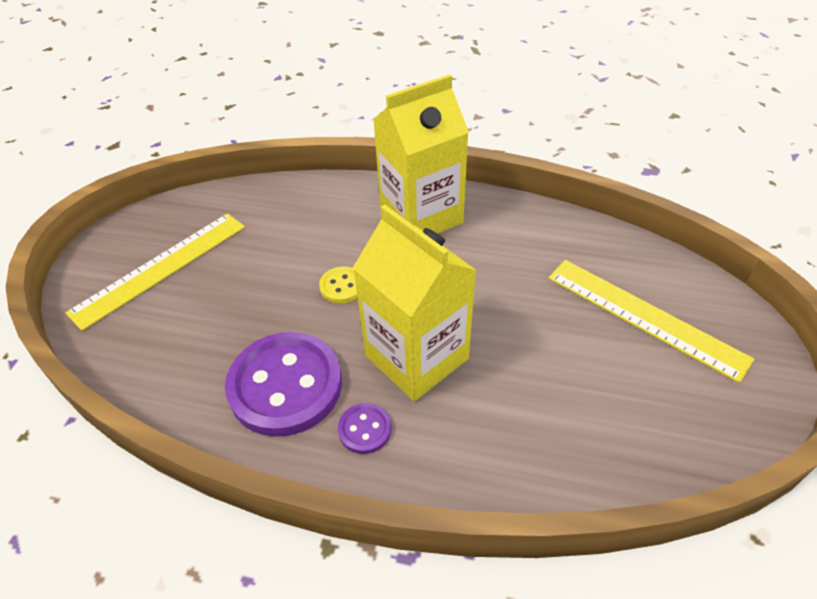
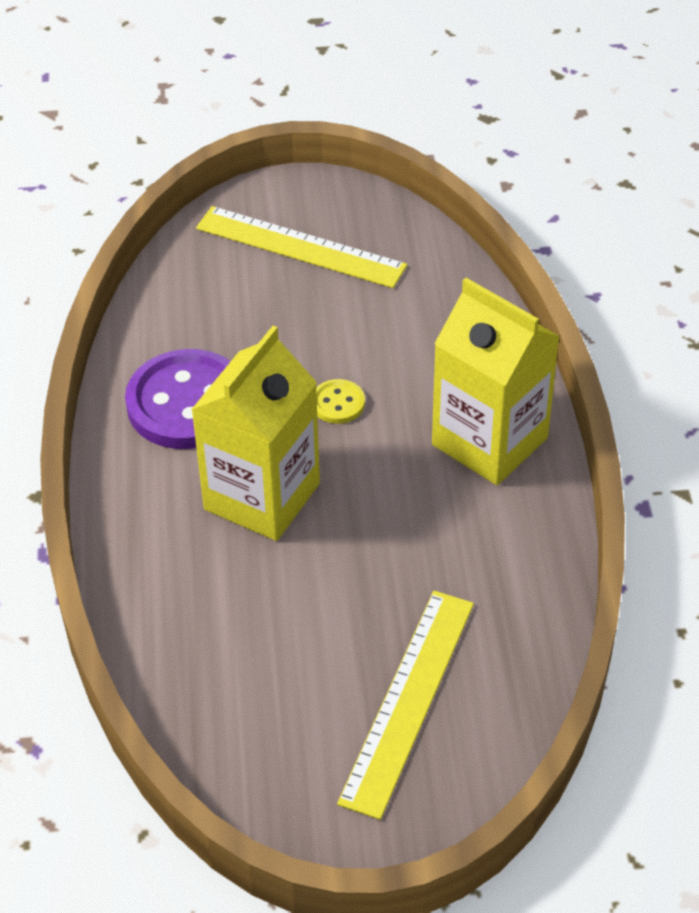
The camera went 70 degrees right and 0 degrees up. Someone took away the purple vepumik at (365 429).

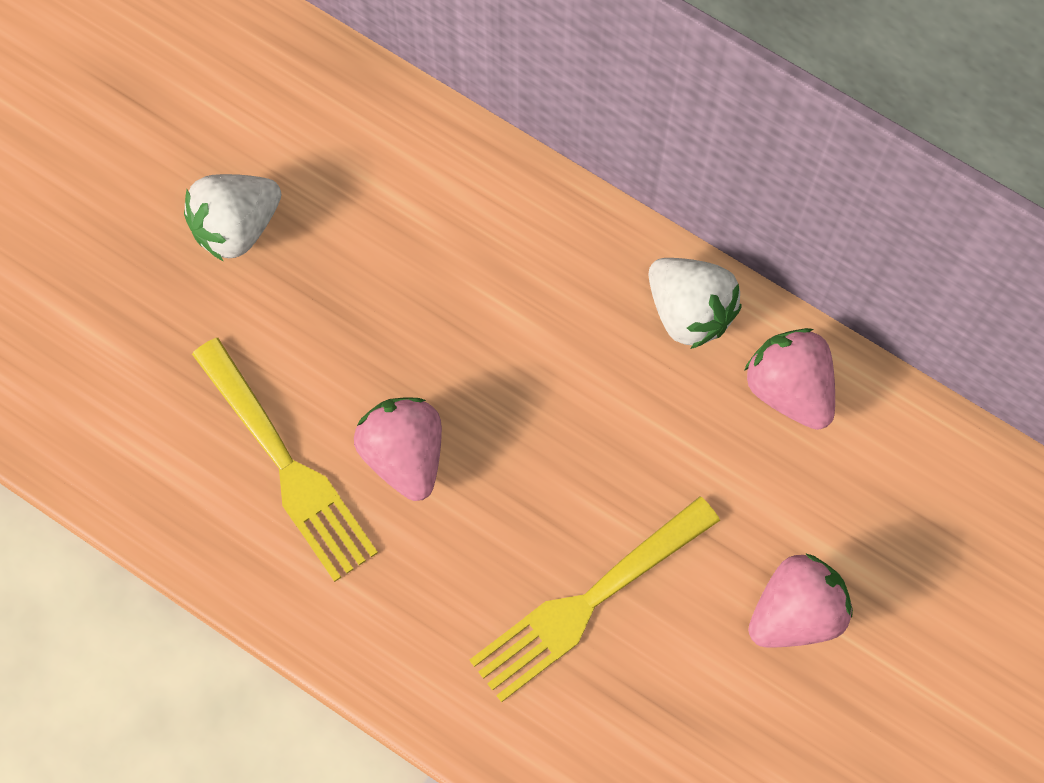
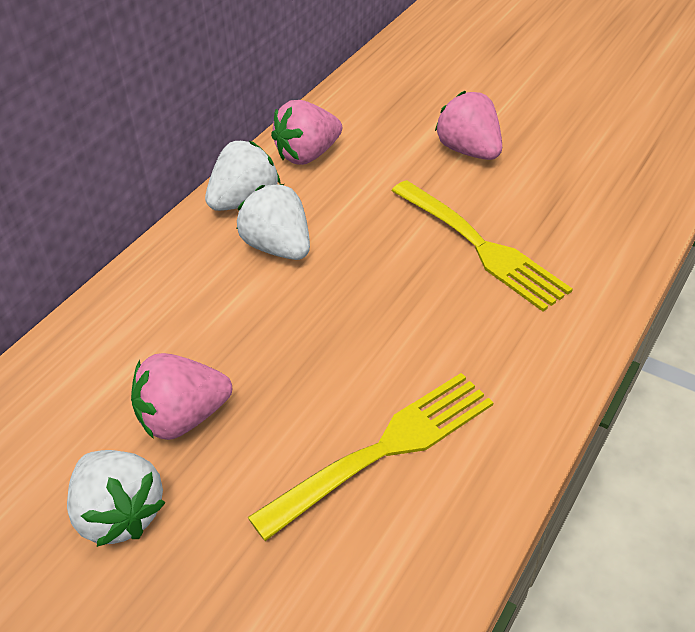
The camera went 90 degrees left and 25 degrees down. Someone carried the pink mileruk from (404 455) to (183 417). Someone put down the white mileruk at (278 247).

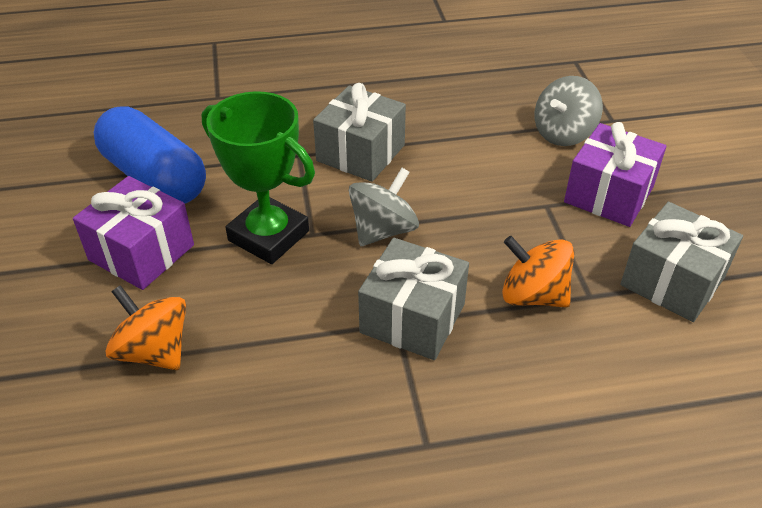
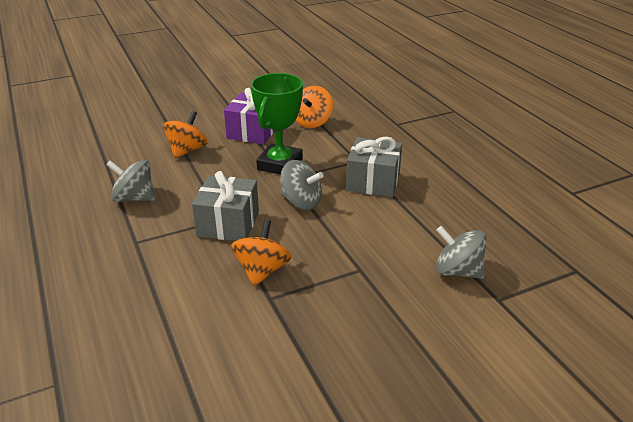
The camera went 75 degrees right and 10 degrees down. Someone put down the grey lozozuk at (134 198). Someone swapped the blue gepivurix at (155 177) for the orange lozozuk at (312 122). Someone took away the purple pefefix at (608 194). Someone took away the grey pefefix at (672 281).

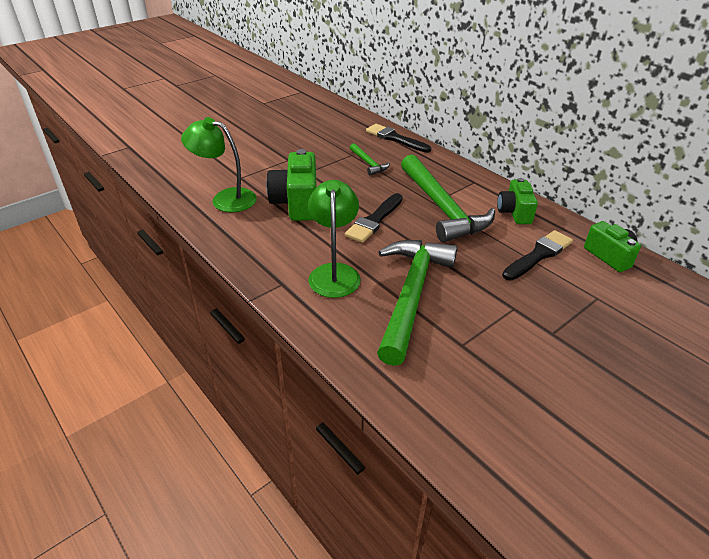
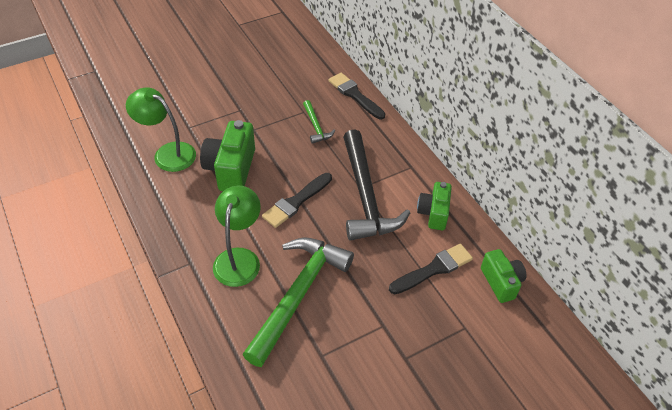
The camera went 10 degrees right and 10 degrees up. Someone repainted the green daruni at (442 208), which became the black daruni at (366 196).

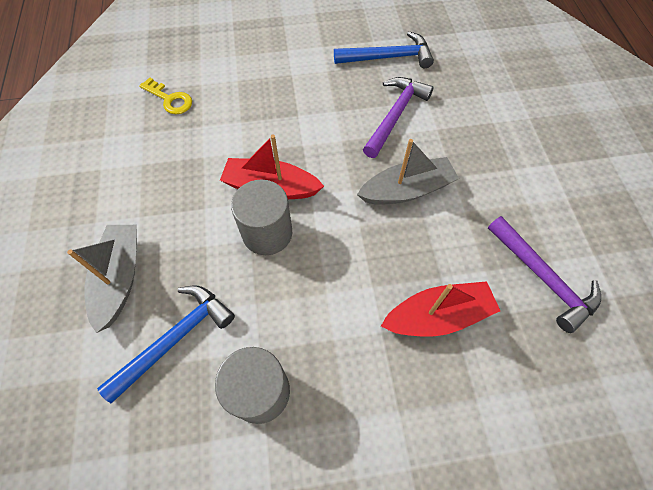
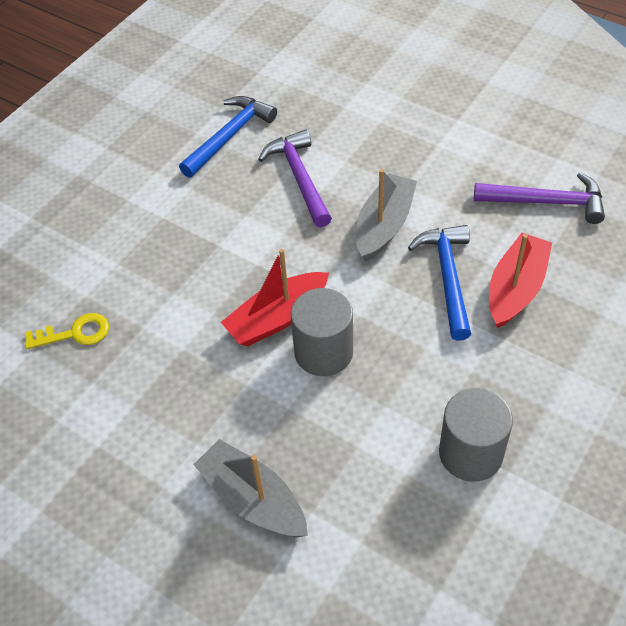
The camera went 45 degrees left and 10 degrees down. Someone carried the blue daruni from (176 338) to (448 277).

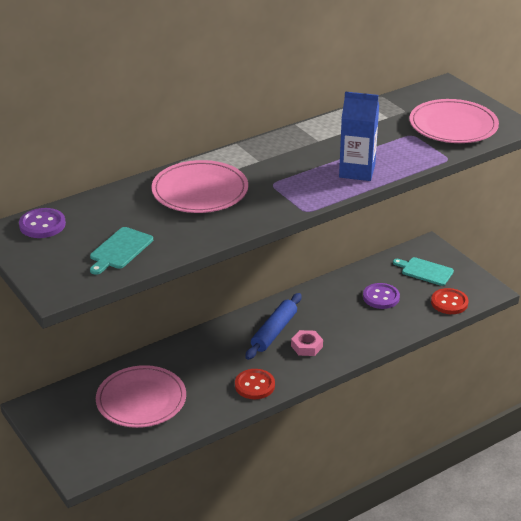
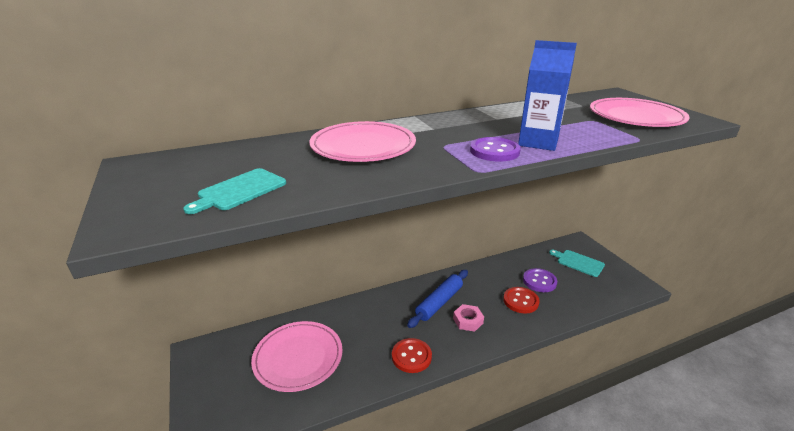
The camera went 10 degrees right and 5 degrees down. Someone carried the purple vepumik from (42 225) to (494 151). Someone carried the red vepumik from (449 302) to (520 301).

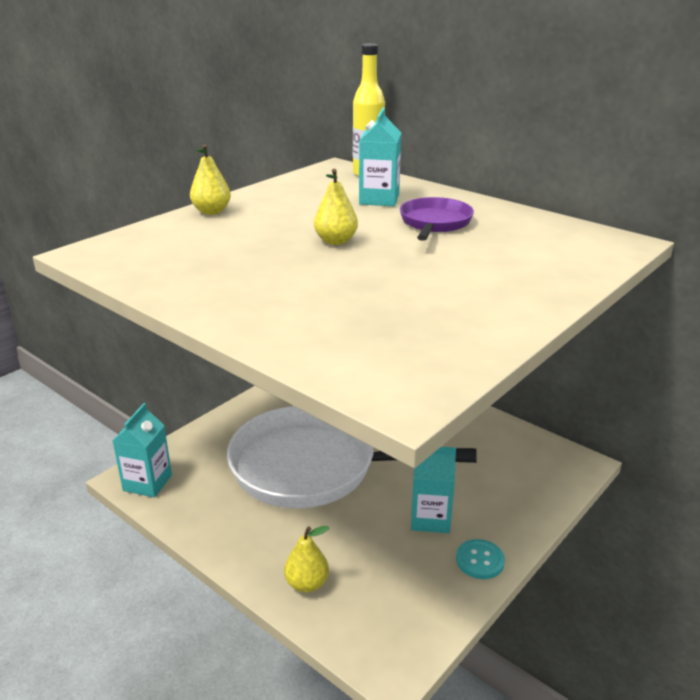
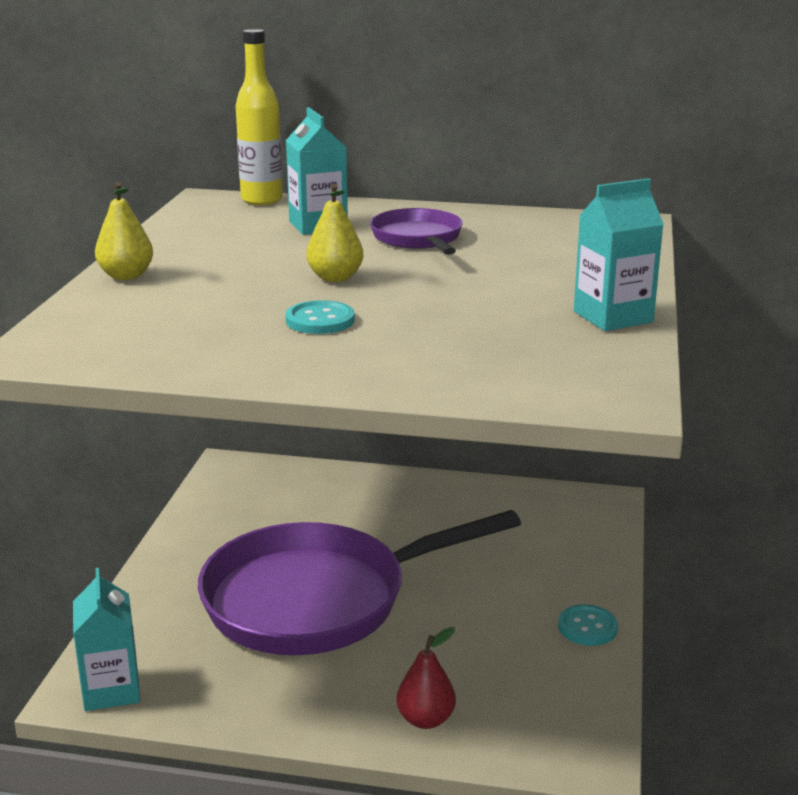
The camera went 30 degrees left and 5 degrees down. Someone repainted the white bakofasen at (313 467), which became the purple bakofasen at (317 599). Someone put down the turquoise vepumik at (320 320). Someone repainted the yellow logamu at (307 583), which became the red logamu at (425 719). Someone carried the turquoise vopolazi from (430 518) to (613 317).

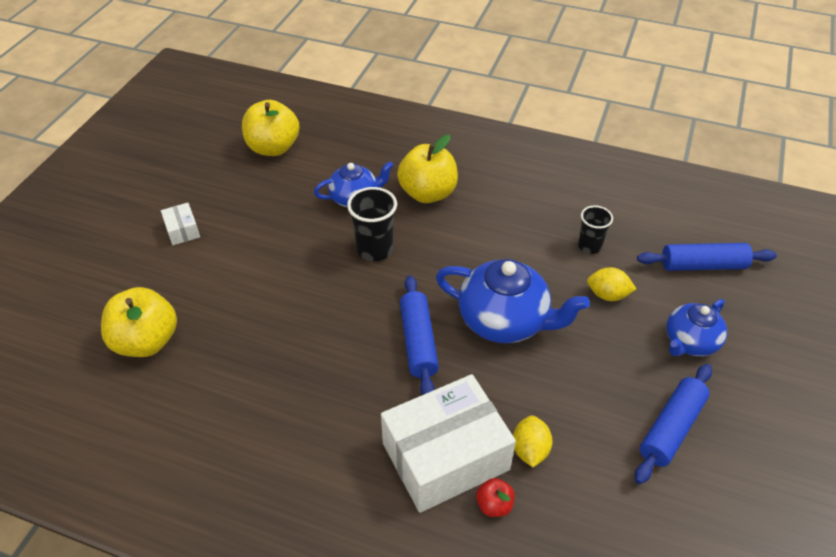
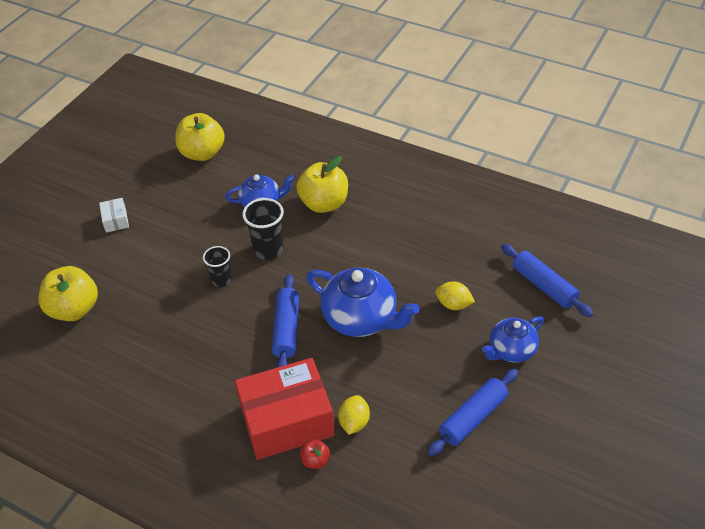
The camera went 10 degrees right and 0 degrees up. Someone carried the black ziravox from (589 246) to (221 280). Someone repainted the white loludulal at (445 456), which became the red loludulal at (287 420). Someone rotated the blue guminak at (703 265) by 45 degrees clockwise.

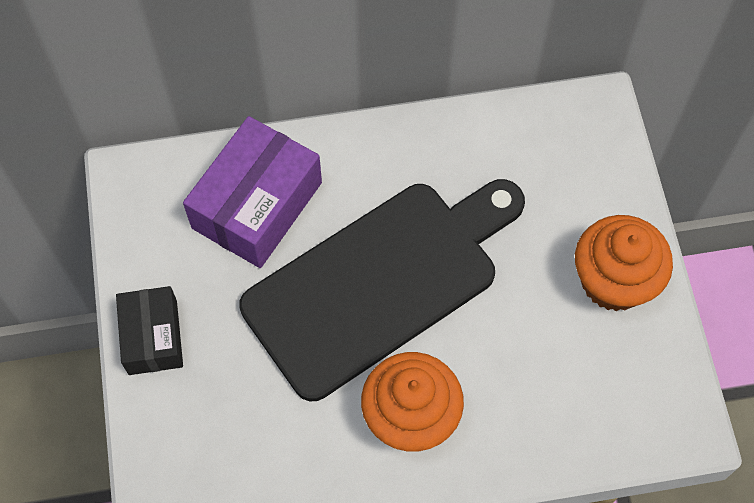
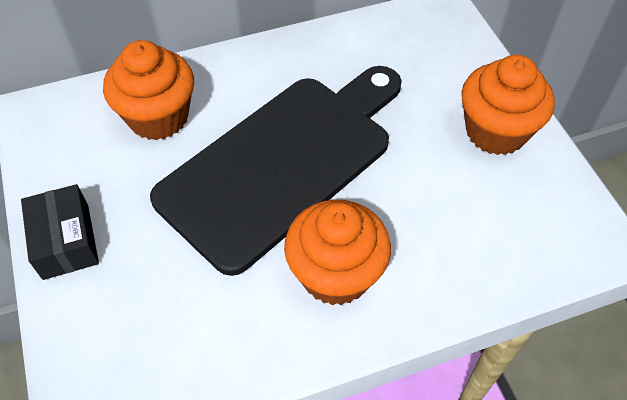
The camera went 10 degrees left and 10 degrees down. Someone swapped the purple loludulal at (257 205) for the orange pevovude at (158 117).

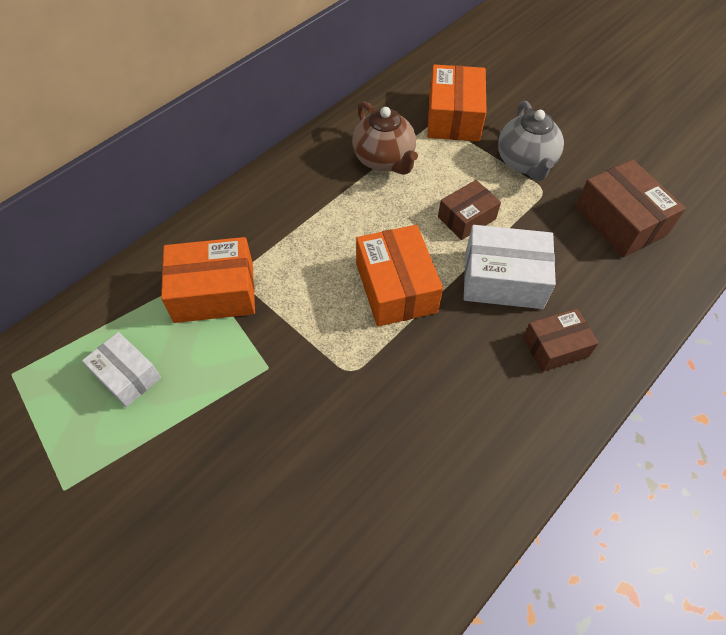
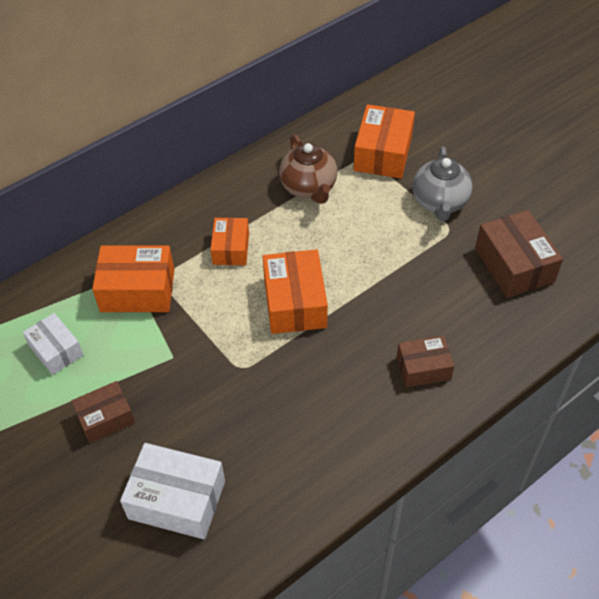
The camera went 10 degrees right and 5 degrees down. Someone carried the brown loludulal from (466 218) to (106 418). Someone carried the white loludulal from (503 279) to (177 500). Someone put down the orange loludulal at (231 248).

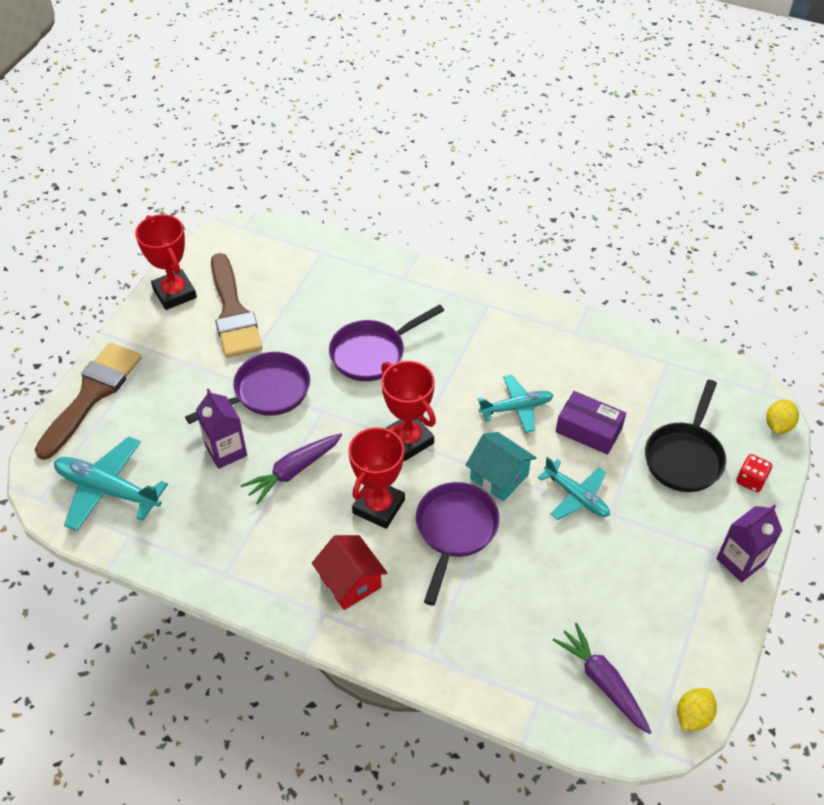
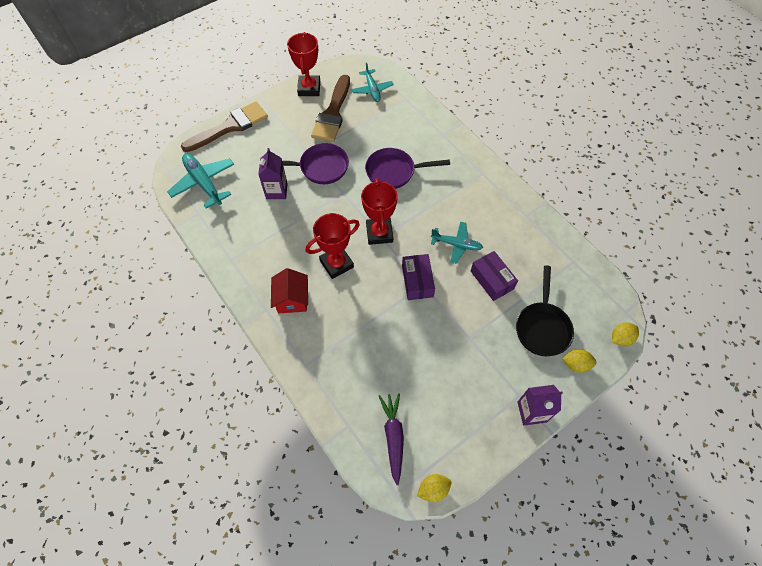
The camera went 30 degrees right and 10 degrees up. Someone carried the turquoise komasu from (576 496) to (372 89). Someone swapped the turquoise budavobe at (499 476) for the purple loludulal at (417 281). Someone rotated the black bakofasen at (684 456) by 45 degrees counterclockwise. Someone swapped the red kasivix at (750 480) for the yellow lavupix at (576 364). Someone took away the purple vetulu at (293 471). Someone took away the purple bakofasen at (455 531).

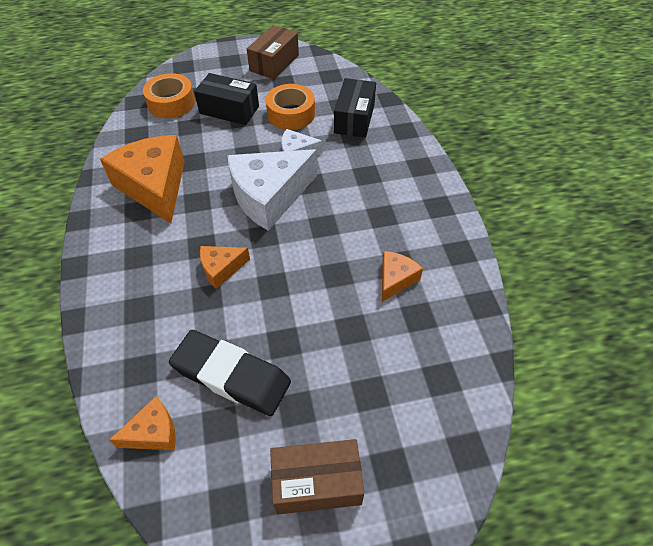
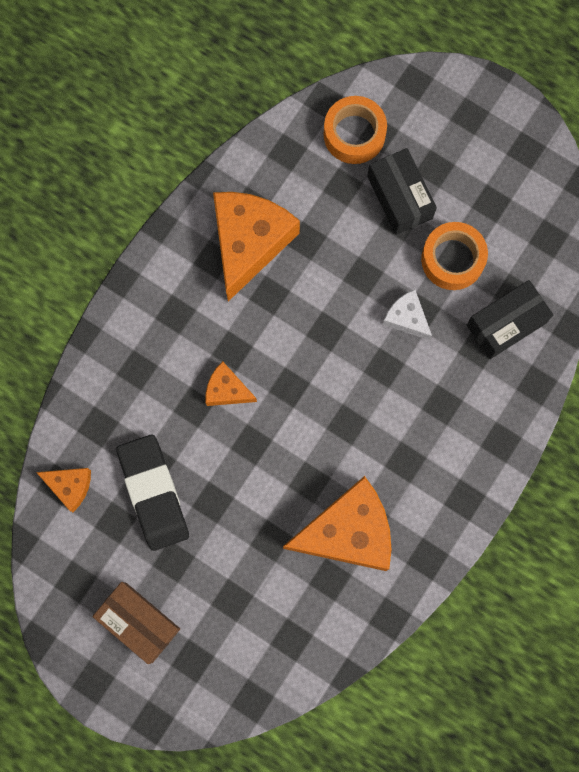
The camera went 45 degrees right and 25 degrees up. Someone scaled the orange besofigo at (395 279) by 2.04. Someone took away the white besofigo at (269 196). Someone took away the brown loludulal at (274 63).

